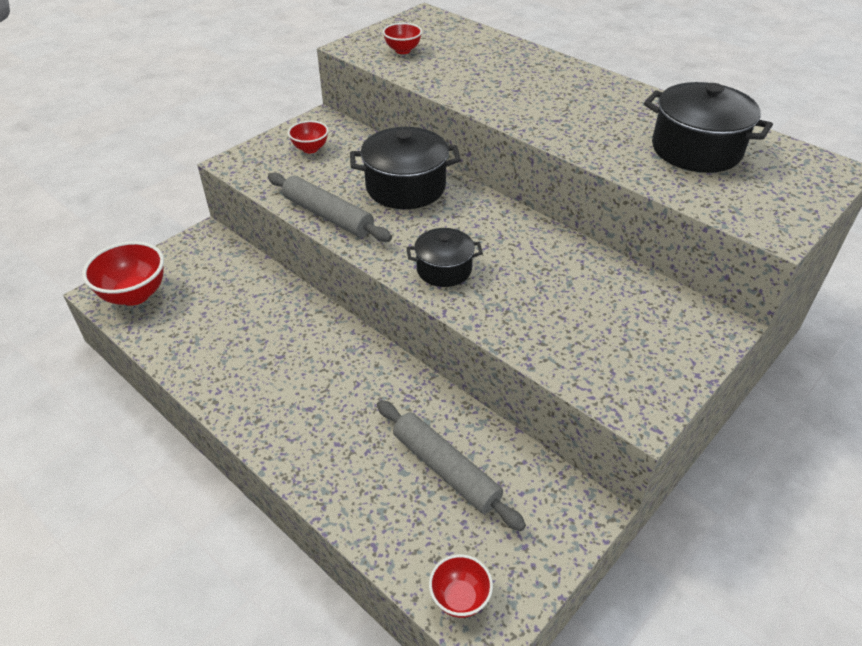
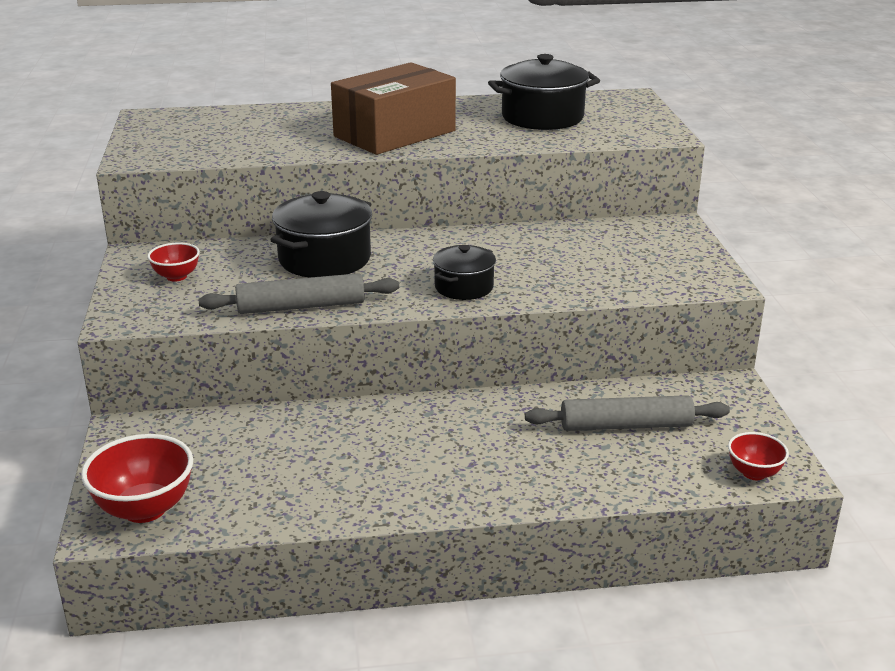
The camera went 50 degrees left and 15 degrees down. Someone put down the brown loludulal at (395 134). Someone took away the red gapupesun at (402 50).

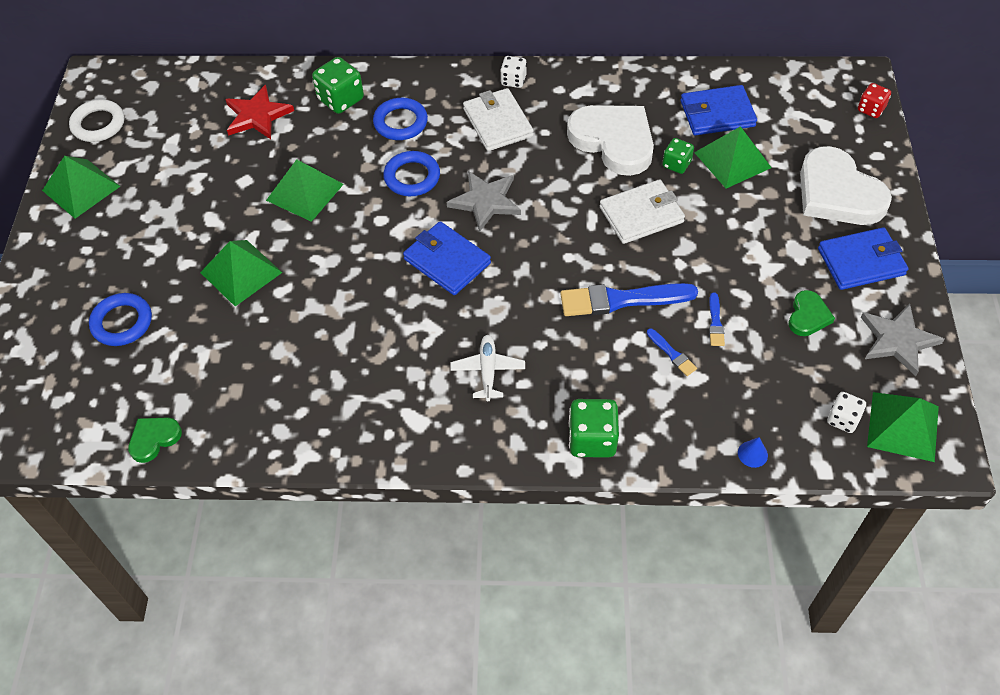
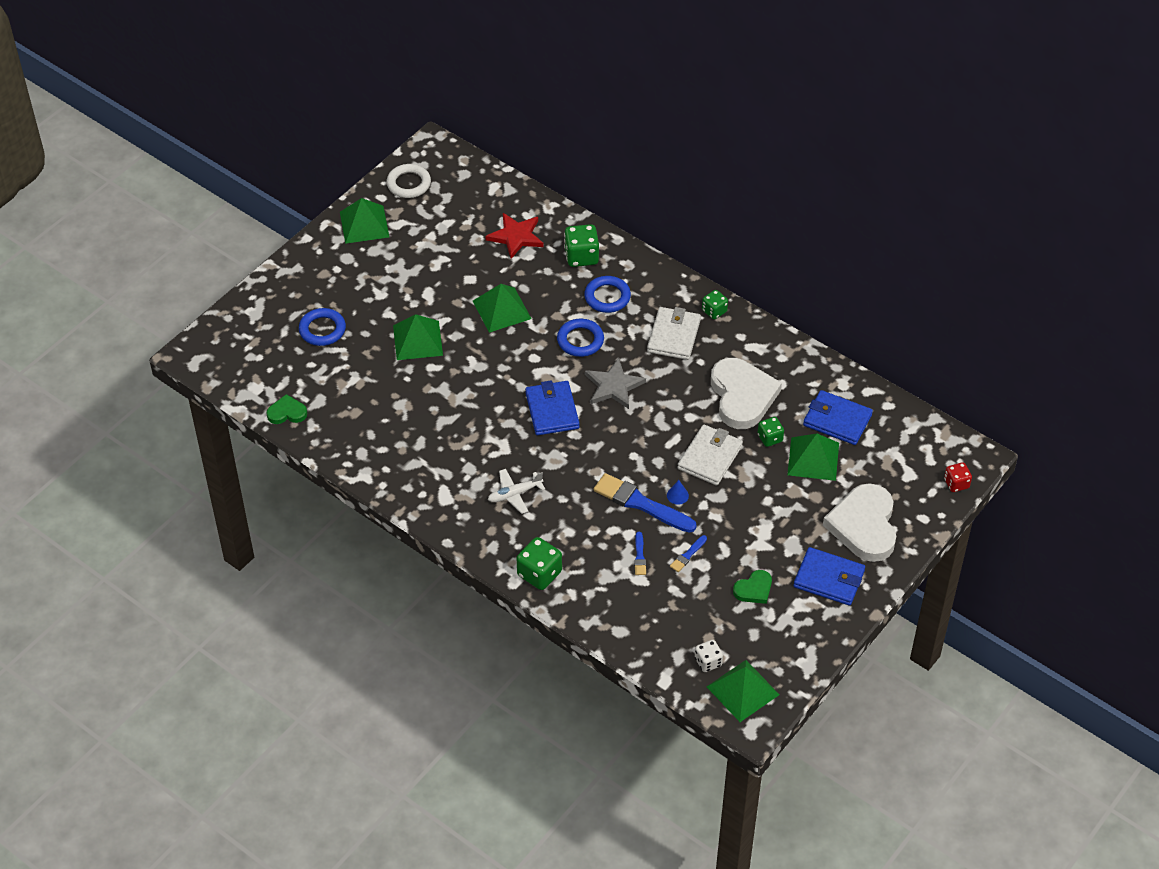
The camera went 35 degrees right and 5 degrees down. Someone rotated the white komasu at (488 371) by 150 degrees counterclockwise. Someone carried the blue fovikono from (752 454) to (677 495). Someone rotated the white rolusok at (641 215) by 75 degrees counterclockwise. Someone repainted the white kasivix at (513 80), which became the green kasivix at (714 311). Someone took away the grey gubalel at (898 340).

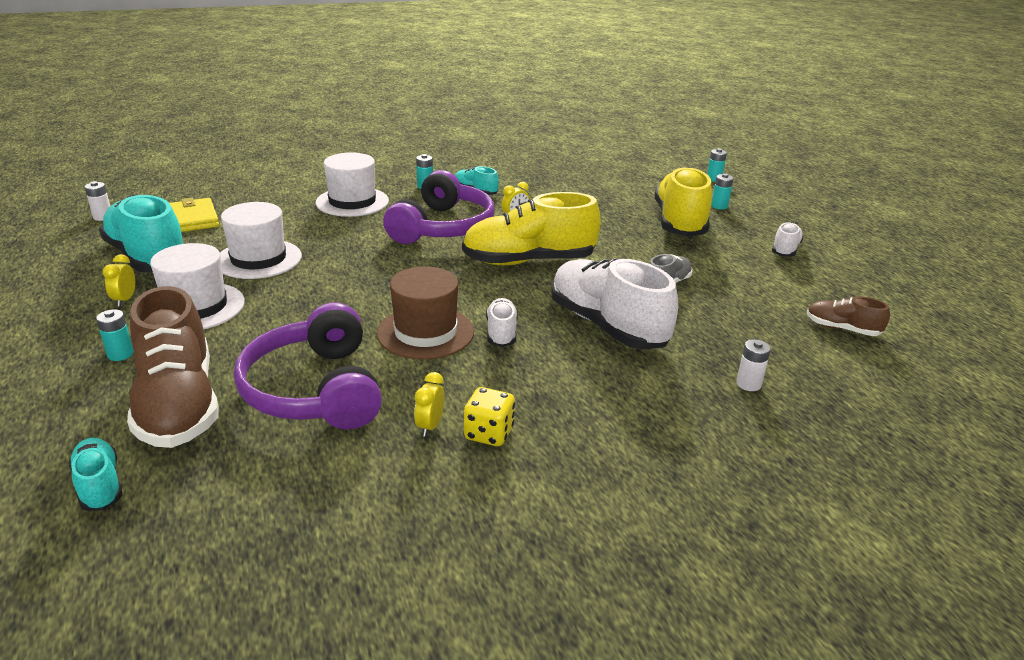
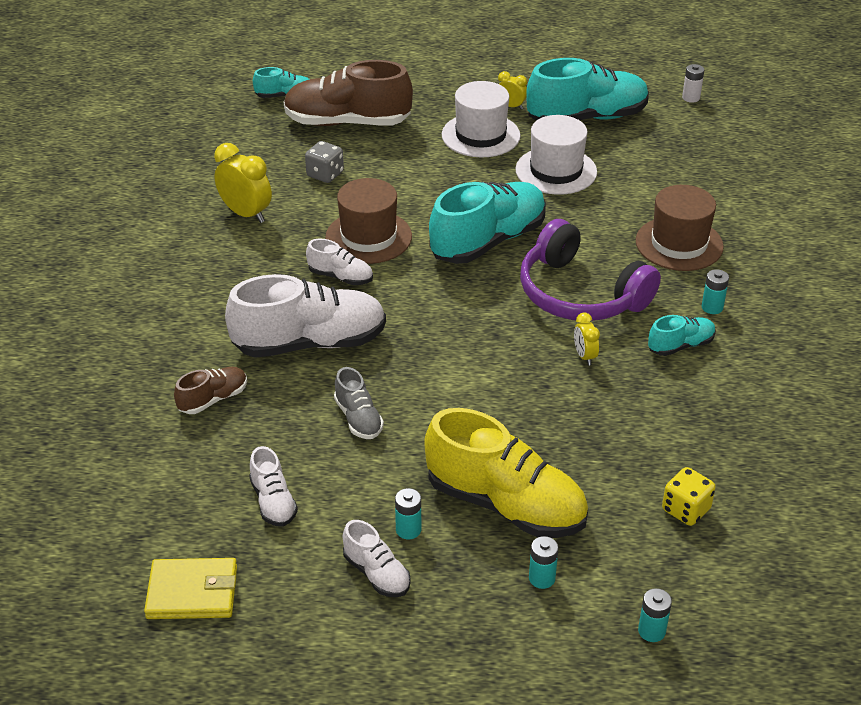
The camera went 115 degrees right and 10 degrees up. Someone carried the yellow rolusok from (192 219) to (192 592). Someone carried the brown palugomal from (842 329) to (213 399). Someone scaled the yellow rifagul at (430 426) by 1.82. Someone put down the white palugomal at (273 502). Someone swapped the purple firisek at (315 389) for the grey kasivix at (325 174). Someone carried the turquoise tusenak from (120 354) to (408 530). Someone put down the turquoise palugomal at (488 241). Someone repainted the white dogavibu at (352 202), which became the brown dogavibu at (679 244). Someone carried the yellow kasivix from (489 433) to (686 510). Someone took away the yellow palugomal at (528 261). Someone took away the white tusenak at (748 384).

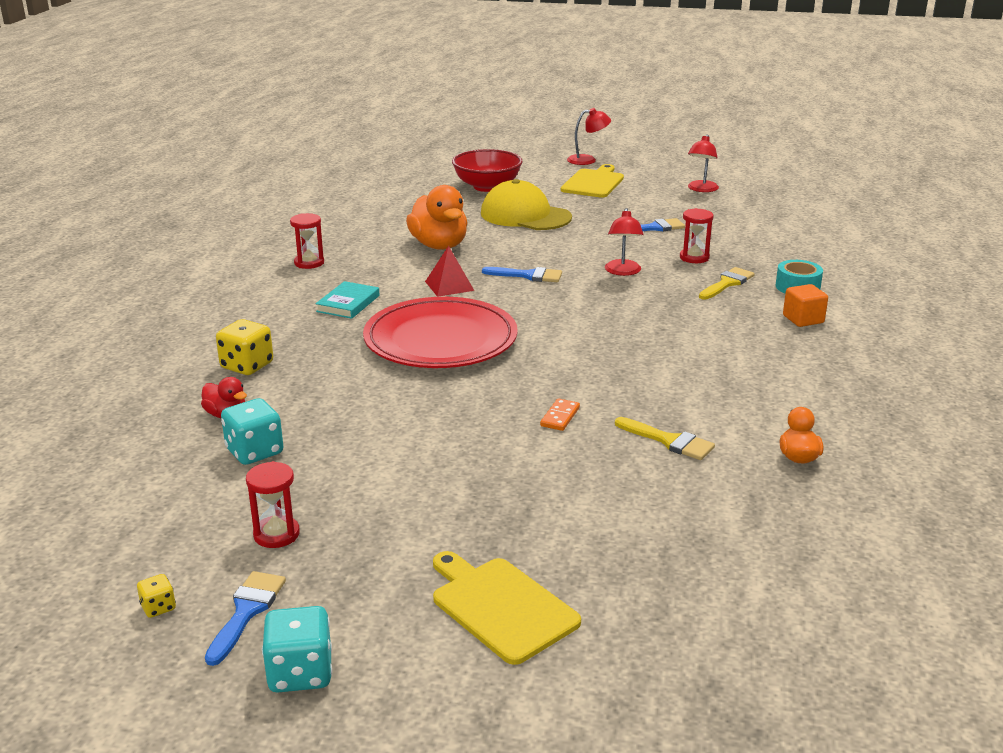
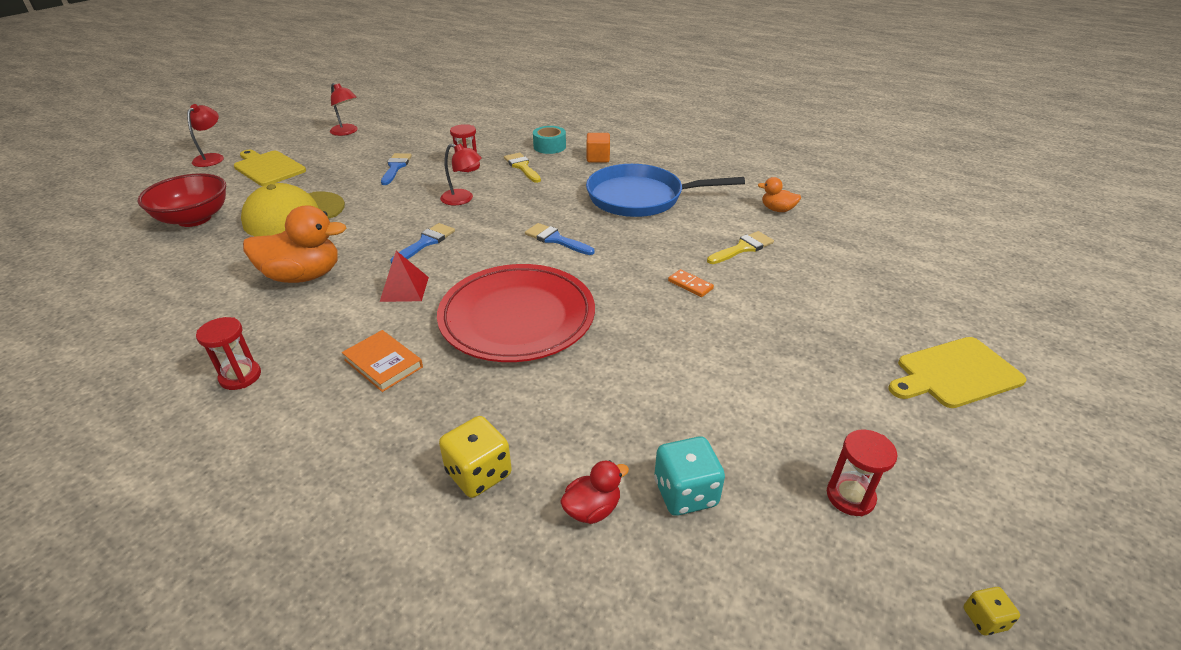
The camera went 70 degrees left and 10 degrees up. Someone repainted the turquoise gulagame at (348 303), which became the orange gulagame at (383 363). Someone carried the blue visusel from (246 611) to (555 239). Someone put down the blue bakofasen at (640 198). Someone took away the turquoise kasivix at (300 673).

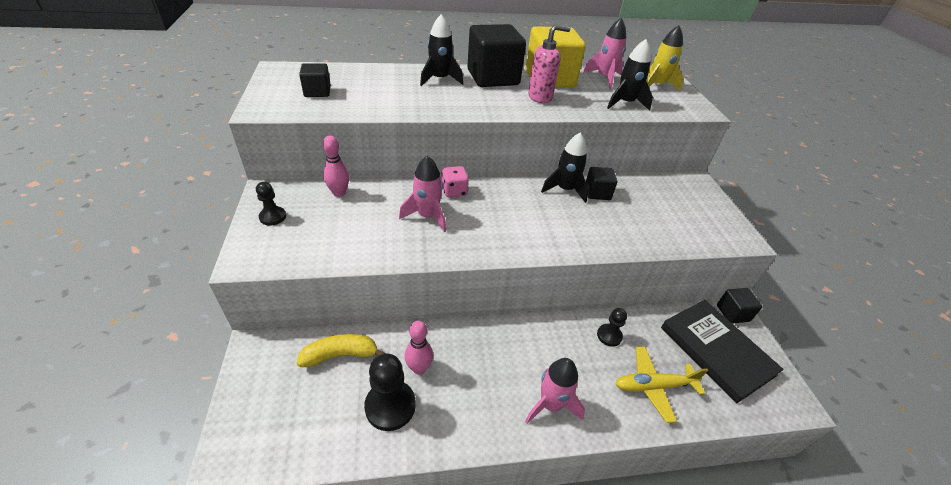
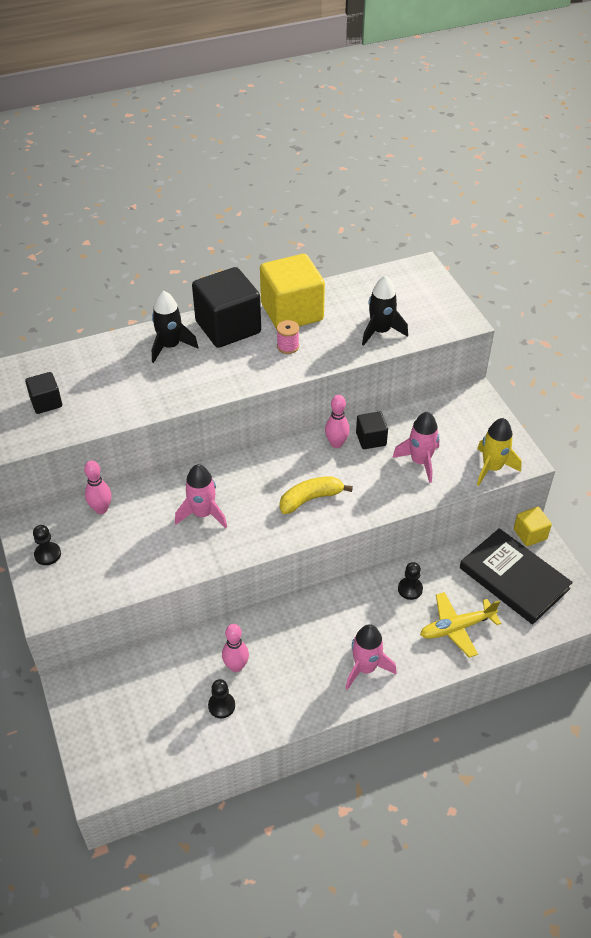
The camera went 10 degrees left and 5 degrees up. Someone scaled the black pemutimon at (390 406) by 0.58. Someone swapped the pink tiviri at (540 97) for the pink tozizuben at (288 346). Someone carried the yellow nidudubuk from (341 355) to (310 499). Someone swapped the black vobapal at (565 189) for the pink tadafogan at (336 443). Someone carried the pink vobapal from (604 78) to (420 462). Someone carried the yellow vobapal from (656 86) to (492 468). Someone repainted the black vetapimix at (732 313), which became the yellow vetapimix at (530 534). Someone took away the pink kasivix at (454 191).

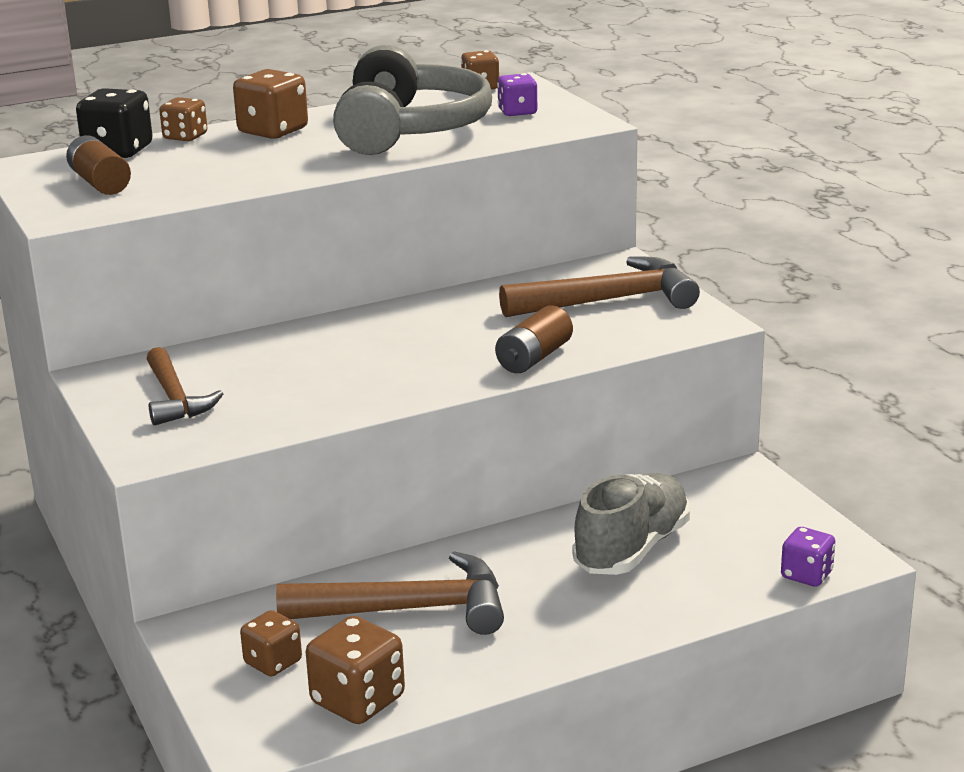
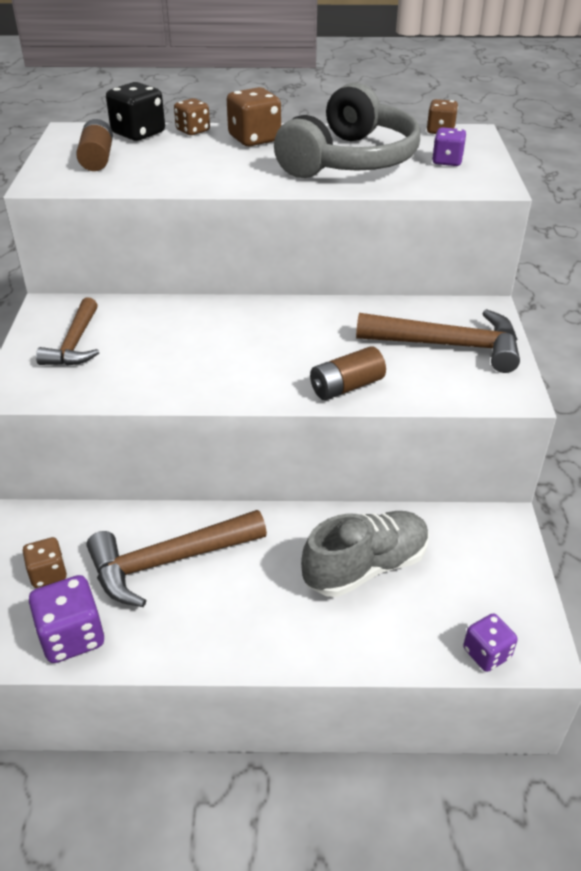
The camera went 25 degrees right and 15 degrees up. Someone repainted the brown kasivix at (358 700), which became the purple kasivix at (72 636). Someone rotated the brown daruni at (408 610) by 135 degrees clockwise.

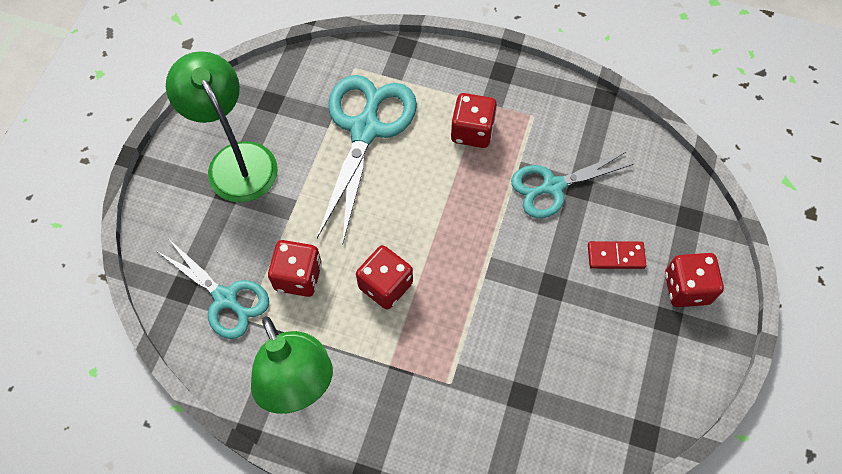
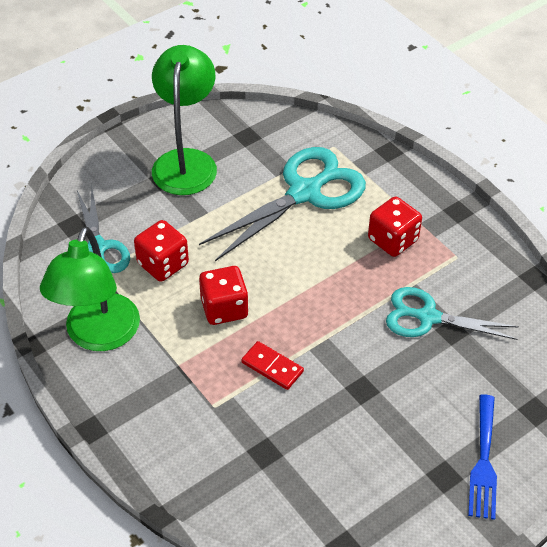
The camera went 35 degrees right and 15 degrees down. Someone carried the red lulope from (616 256) to (272 367). Someone swapped the red kasivix at (686 288) for the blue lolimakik at (484 461).

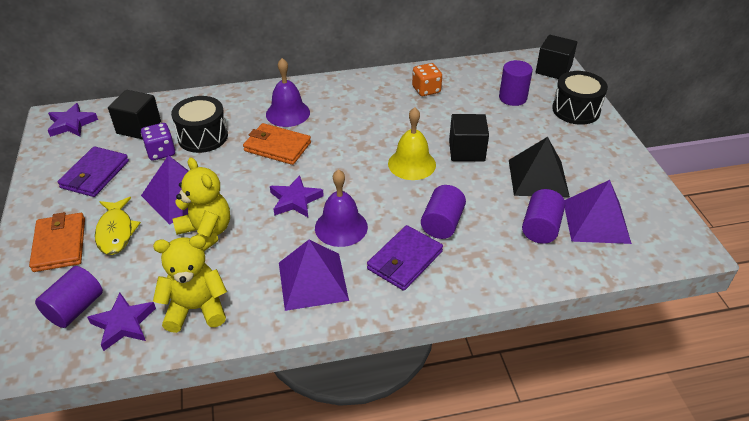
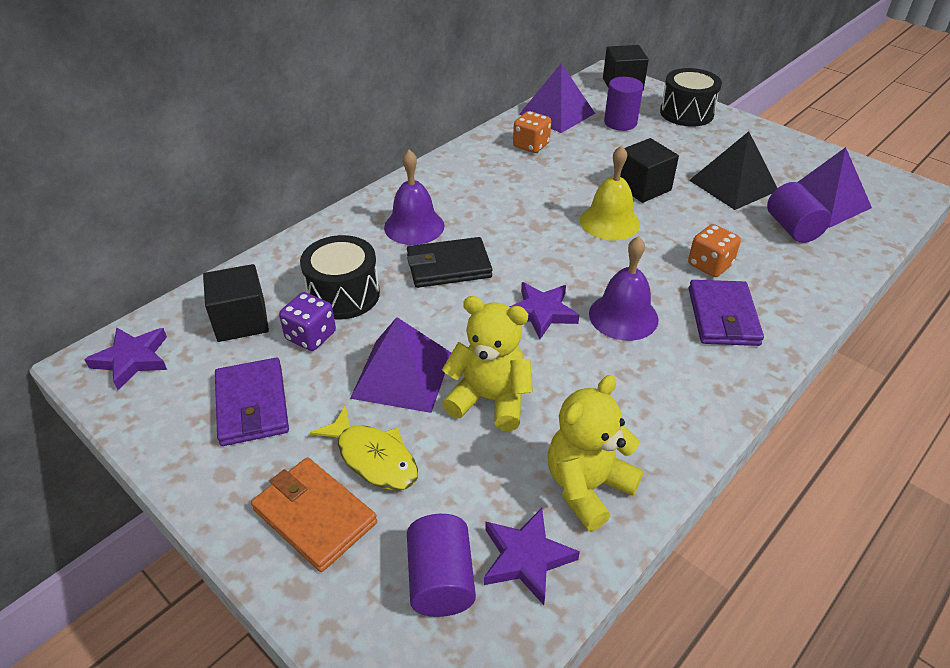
The camera went 35 degrees left and 0 degrees up. Someone repainted the orange rolusok at (277 147), which became the black rolusok at (448 266). Someone carried the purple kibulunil from (312 281) to (557 113). Someone swapped the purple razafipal at (442 223) for the orange kasivix at (709 265).

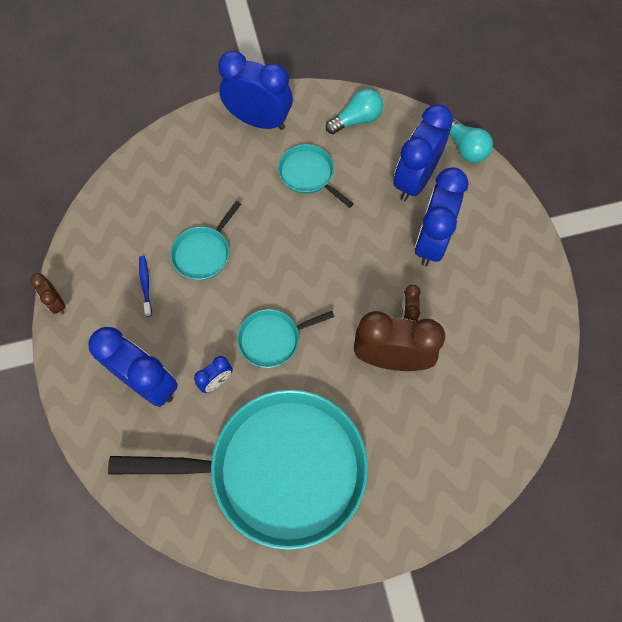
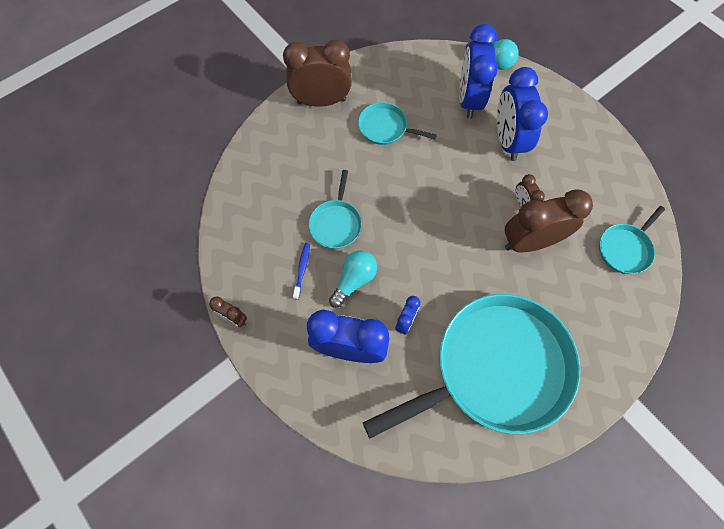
The camera went 25 degrees left and 0 degrees up. Someone repainted the blue rifagul at (259 121), which became the brown rifagul at (321 101). Someone rotated the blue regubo at (145 284) by 45 degrees clockwise. Someone carried the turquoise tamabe from (356 120) to (354 280). Someone carried the turquoise bakofasen from (272 339) to (625 248).

